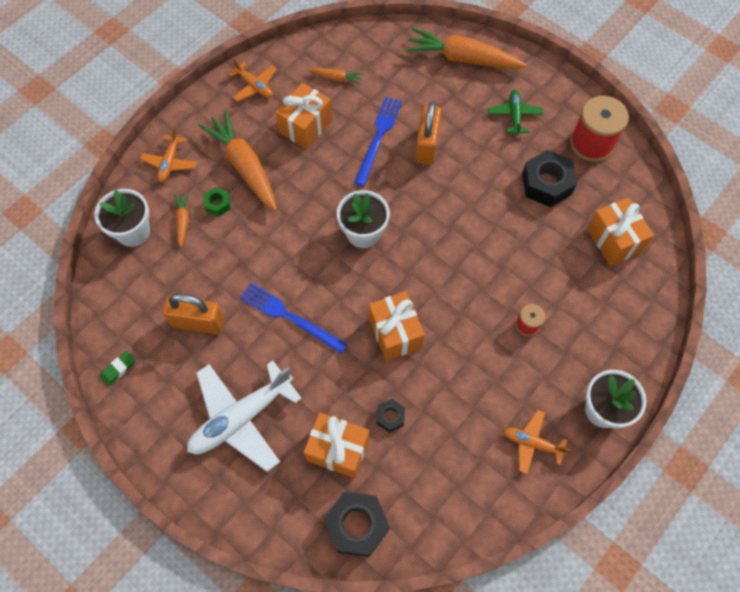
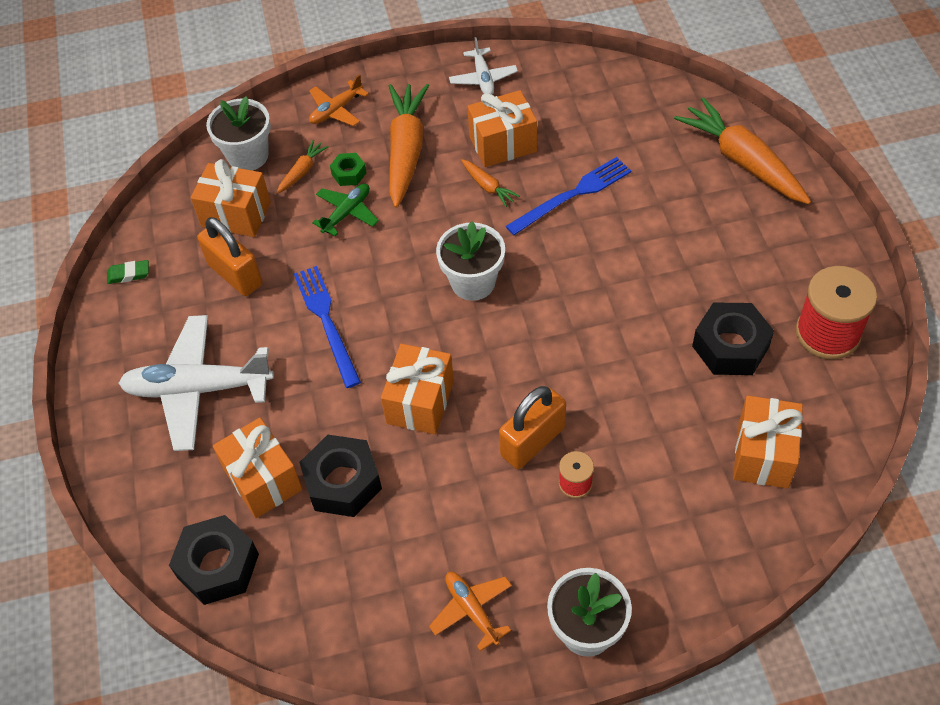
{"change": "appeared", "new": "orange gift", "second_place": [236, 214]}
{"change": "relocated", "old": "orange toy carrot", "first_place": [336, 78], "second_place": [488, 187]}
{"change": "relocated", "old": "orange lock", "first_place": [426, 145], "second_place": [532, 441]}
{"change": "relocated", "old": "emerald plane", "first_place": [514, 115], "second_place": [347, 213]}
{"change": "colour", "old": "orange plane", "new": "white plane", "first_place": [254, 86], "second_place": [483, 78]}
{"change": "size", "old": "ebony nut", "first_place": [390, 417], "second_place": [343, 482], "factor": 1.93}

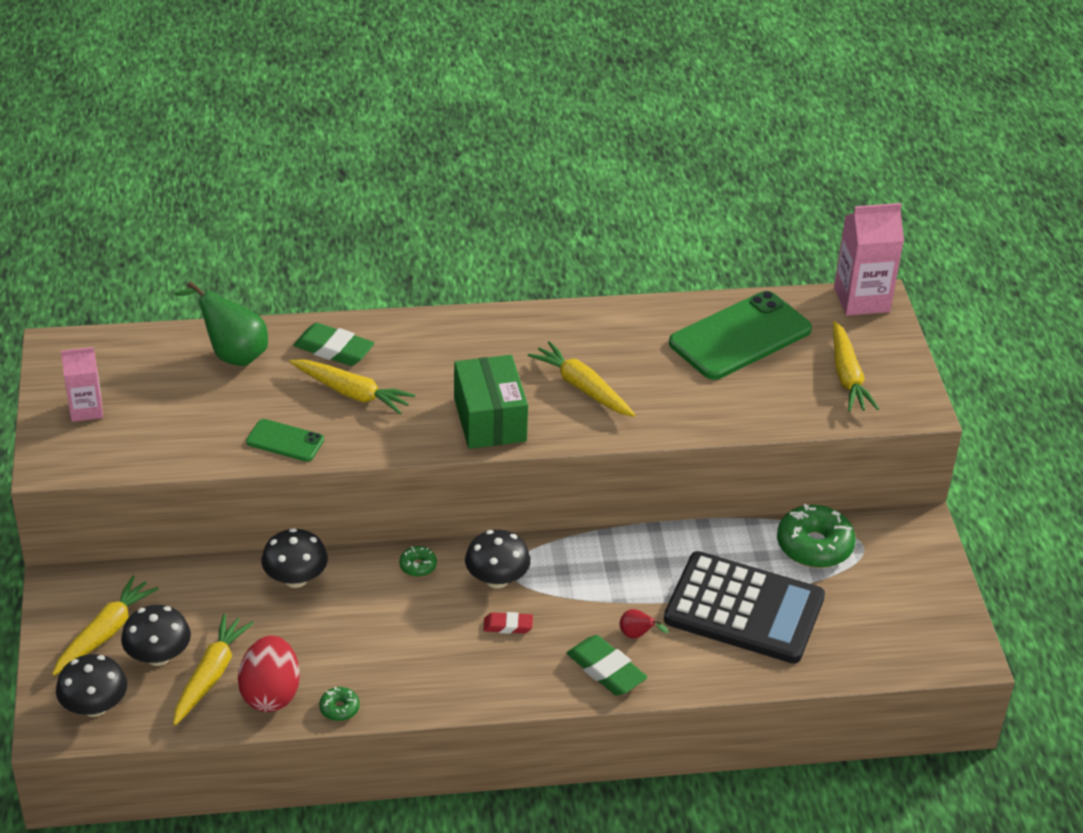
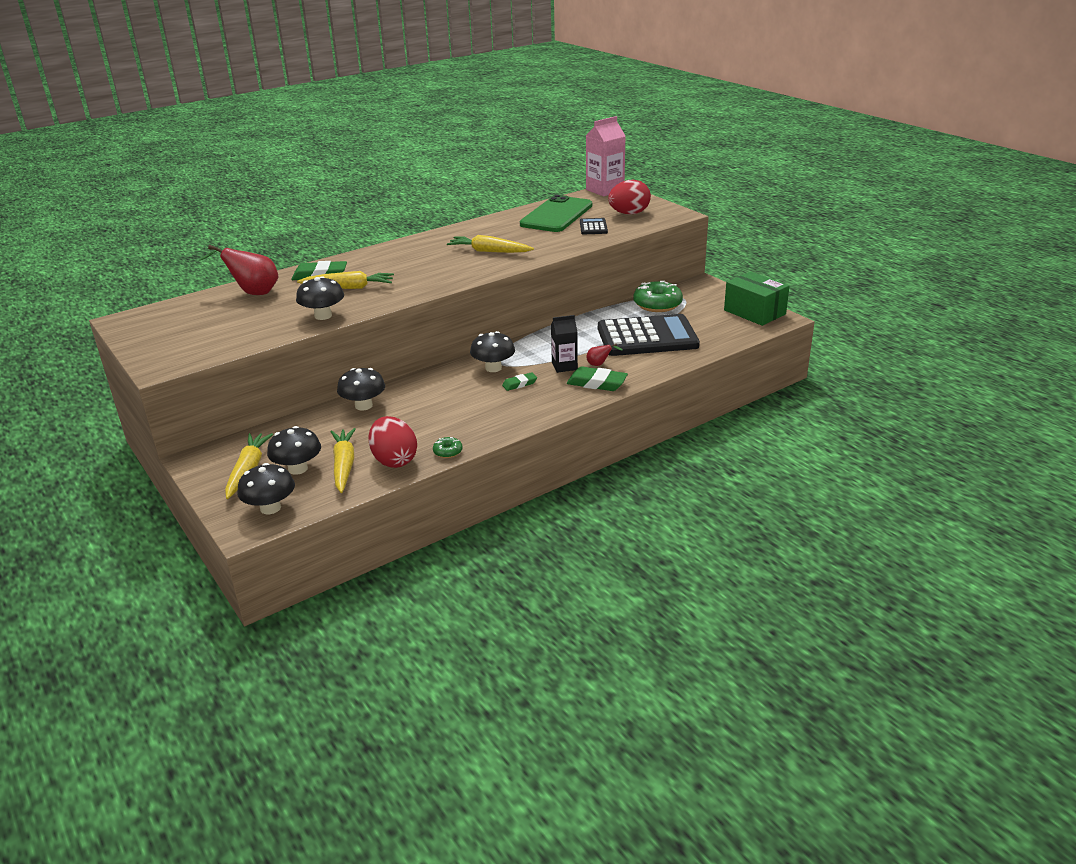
{"change": "missing", "old": "rosy juice carton", "first_place": [86, 409]}
{"change": "missing", "old": "emerald glazed donut", "first_place": [418, 566]}
{"change": "appeared", "new": "ebony juice carton", "second_place": [564, 366]}
{"change": "appeared", "new": "ebony adding machine", "second_place": [593, 227]}
{"change": "relocated", "old": "emerald parcel", "first_place": [490, 419], "second_place": [754, 312]}
{"change": "exchanged", "old": "emerald mobile phone", "new": "ebony toadstool", "first_place": [285, 441], "second_place": [323, 316]}
{"change": "exchanged", "old": "bright yellow toy carrot", "new": "scarlet egg shape", "first_place": [847, 376], "second_place": [629, 213]}
{"change": "colour", "old": "emerald pear fruit", "new": "scarlet pear fruit", "first_place": [232, 354], "second_place": [253, 293]}
{"change": "colour", "old": "scarlet gum eraser", "new": "emerald gum eraser", "first_place": [508, 626], "second_place": [519, 384]}

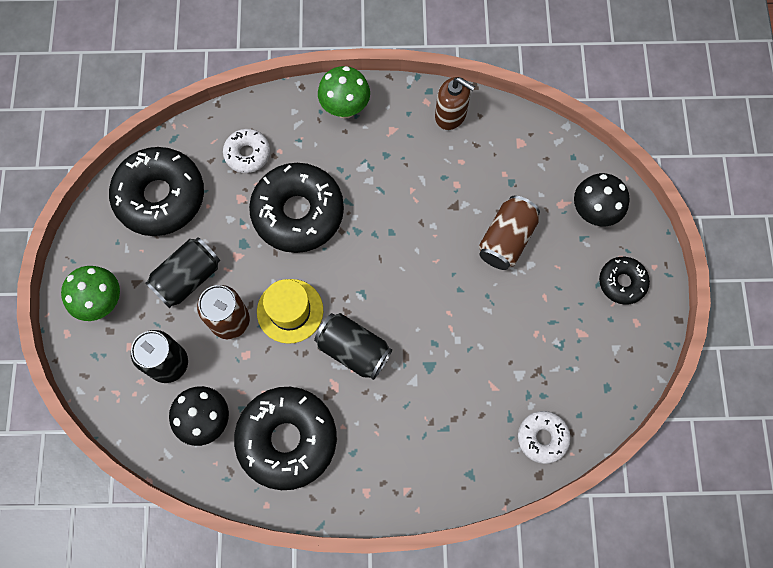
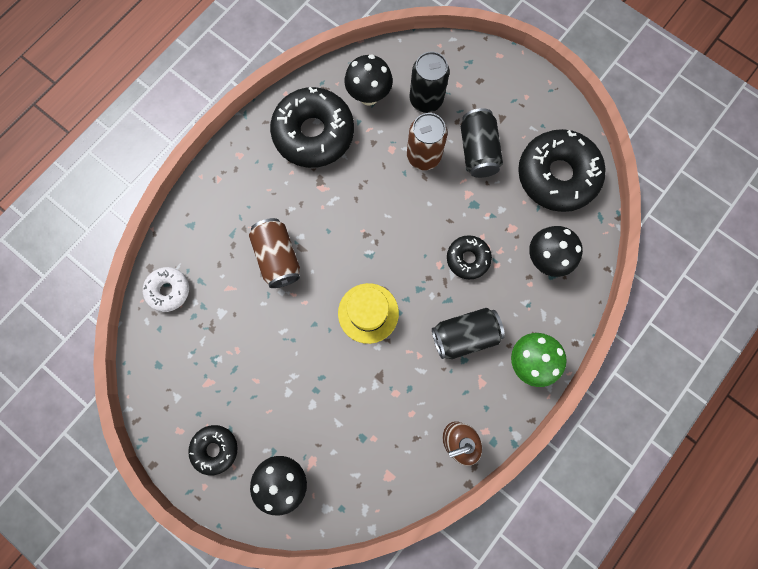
{"change": "missing", "old": "emerald toadstool", "first_place": [102, 302]}
{"change": "relocated", "old": "bright yellow tall hat", "first_place": [290, 311], "second_place": [368, 313]}
{"change": "relocated", "old": "ebony can", "first_place": [353, 350], "second_place": [464, 335]}
{"change": "relocated", "old": "russet can", "first_place": [506, 239], "second_place": [278, 257]}
{"change": "exchanged", "old": "white glazed donut", "new": "ebony toadstool", "first_place": [247, 154], "second_place": [545, 259]}
{"change": "size", "old": "ebony glazed donut", "first_place": [298, 213], "second_place": [467, 259], "factor": 0.52}

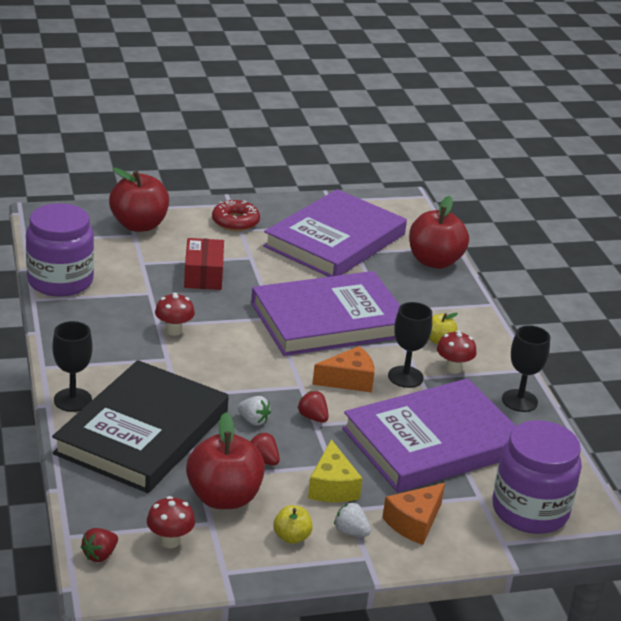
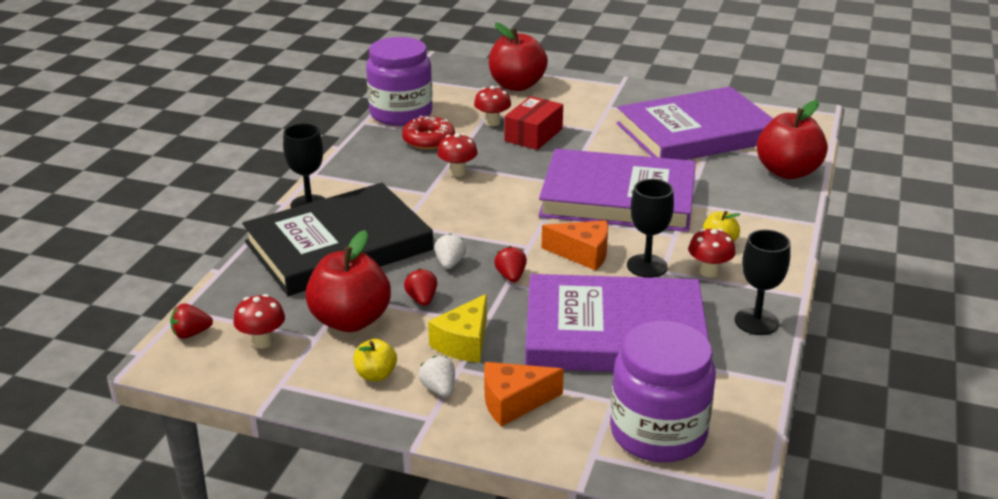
{"change": "appeared", "new": "scarlet toadstool", "second_place": [492, 122]}
{"change": "relocated", "old": "scarlet glazed donut", "first_place": [235, 222], "second_place": [428, 140]}
{"change": "spun", "old": "white berry", "first_place": [253, 420], "second_place": [450, 263], "degrees": -150}

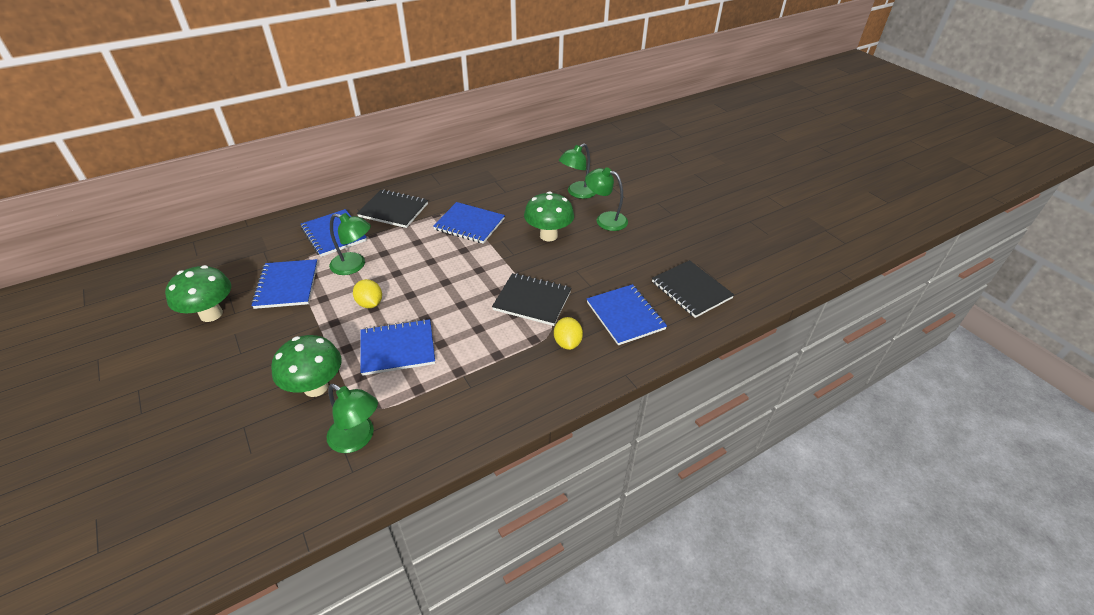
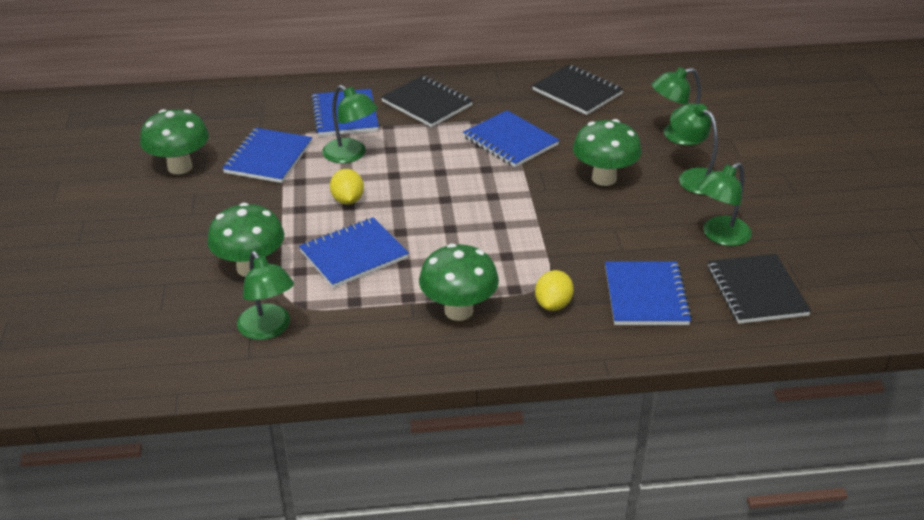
{"change": "appeared", "new": "emerald toadstool", "second_place": [458, 311]}
{"change": "appeared", "new": "emerald lamp", "second_place": [720, 236]}
{"change": "relocated", "old": "ebony notepad", "first_place": [532, 301], "second_place": [577, 92]}
{"change": "spun", "old": "cobalt notepad", "first_place": [397, 348], "second_place": [354, 255], "degrees": -45}

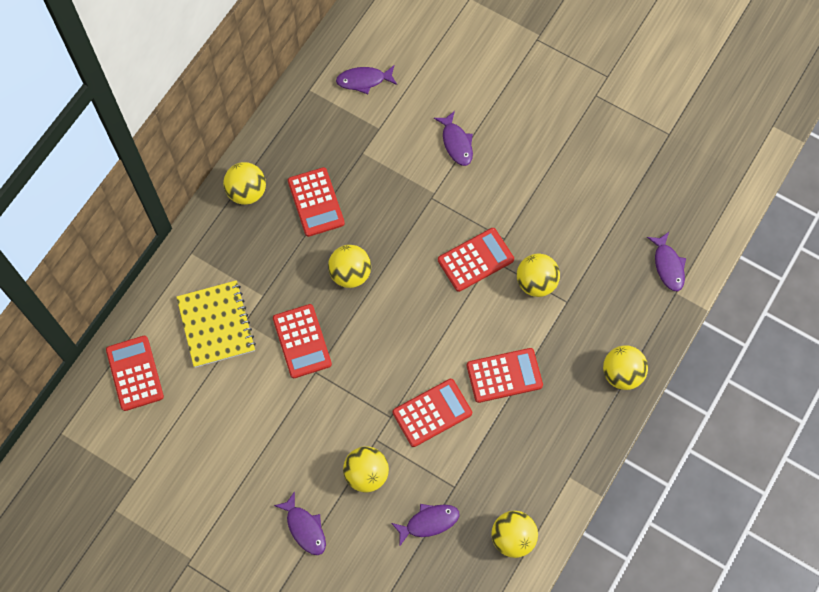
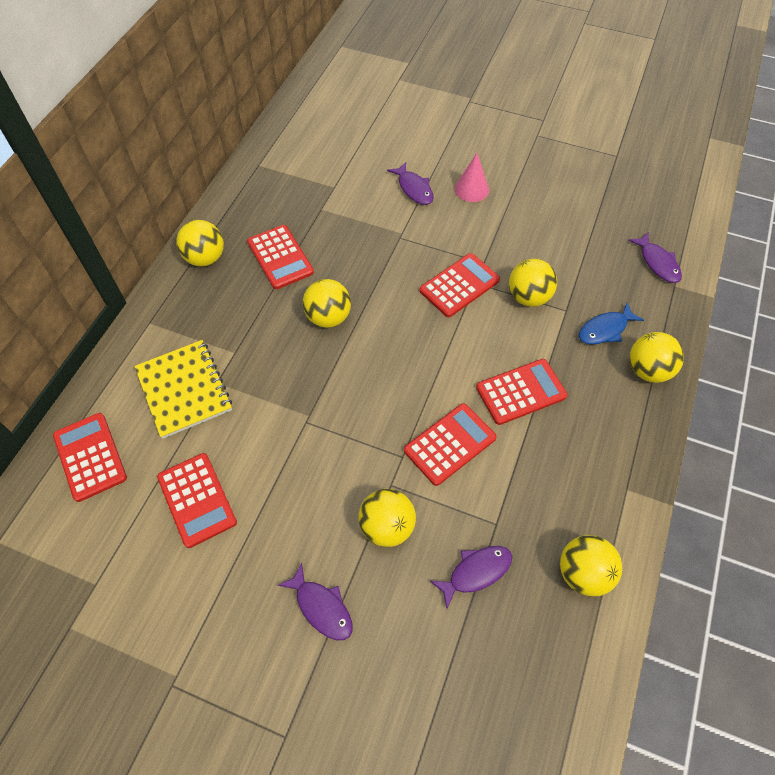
{"change": "missing", "old": "purple fish figure", "first_place": [364, 80]}
{"change": "appeared", "new": "rosy cone shape", "second_place": [471, 189]}
{"change": "appeared", "new": "cobalt fish figure", "second_place": [605, 329]}
{"change": "relocated", "old": "scarlet adding machine", "first_place": [302, 341], "second_place": [197, 500]}

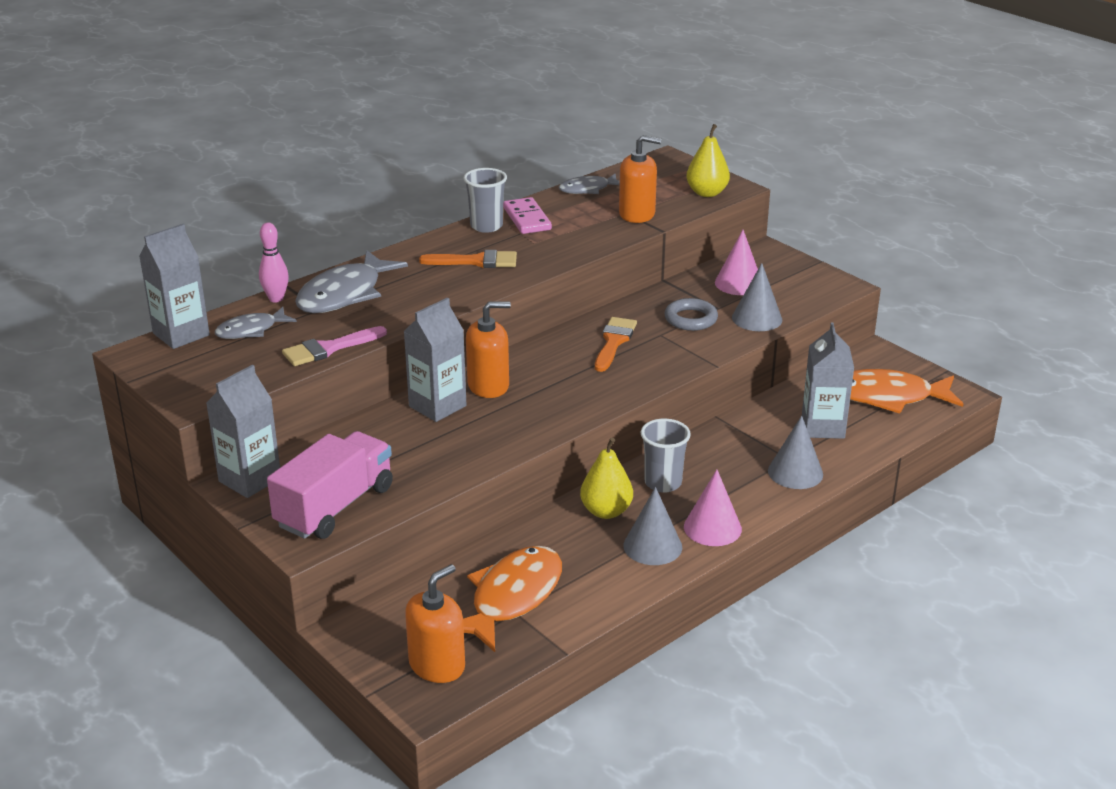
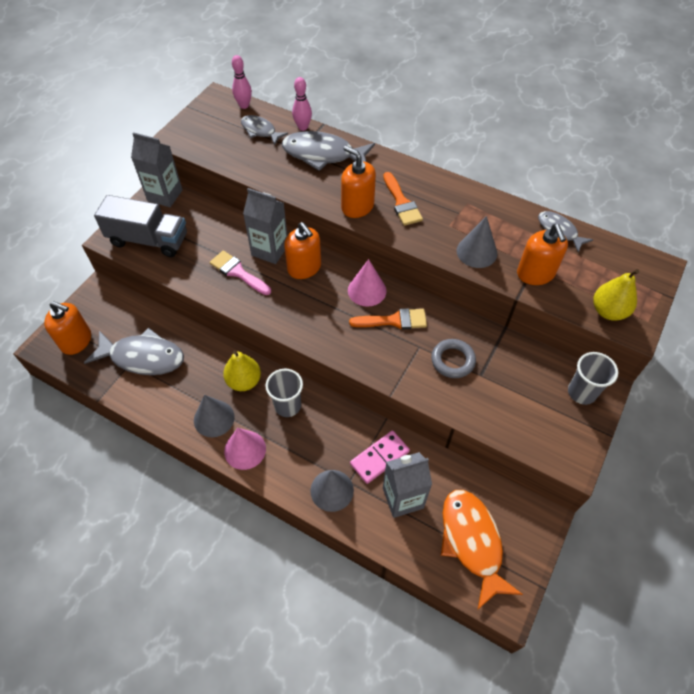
{"change": "appeared", "new": "orange pump bottle", "second_place": [357, 206]}
{"change": "relocated", "old": "rosy paintbrush", "first_place": [328, 348], "second_place": [238, 272]}
{"change": "relocated", "old": "gray cup", "first_place": [486, 226], "second_place": [581, 392]}
{"change": "relocated", "old": "rosy domino tile", "first_place": [527, 219], "second_place": [379, 457]}
{"change": "relocated", "old": "rosy cone shape", "first_place": [738, 283], "second_place": [367, 290]}
{"change": "relocated", "old": "gray cone shape", "first_place": [757, 318], "second_place": [476, 252]}
{"change": "exchanged", "old": "gray juice carton", "new": "rosy skittle", "first_place": [181, 334], "second_place": [244, 105]}
{"change": "colour", "old": "rosy lorry", "new": "gray lorry", "first_place": [335, 507], "second_place": [148, 240]}
{"change": "colour", "old": "orange fish figure", "new": "gray fish figure", "first_place": [512, 597], "second_place": [143, 357]}

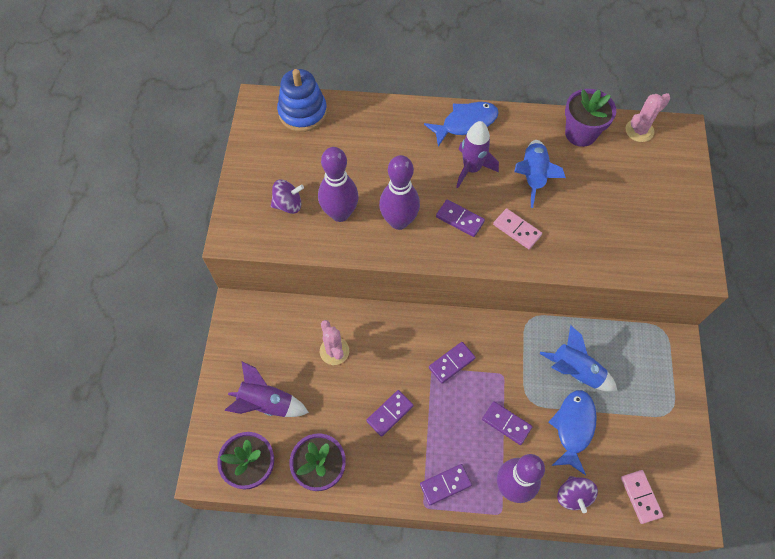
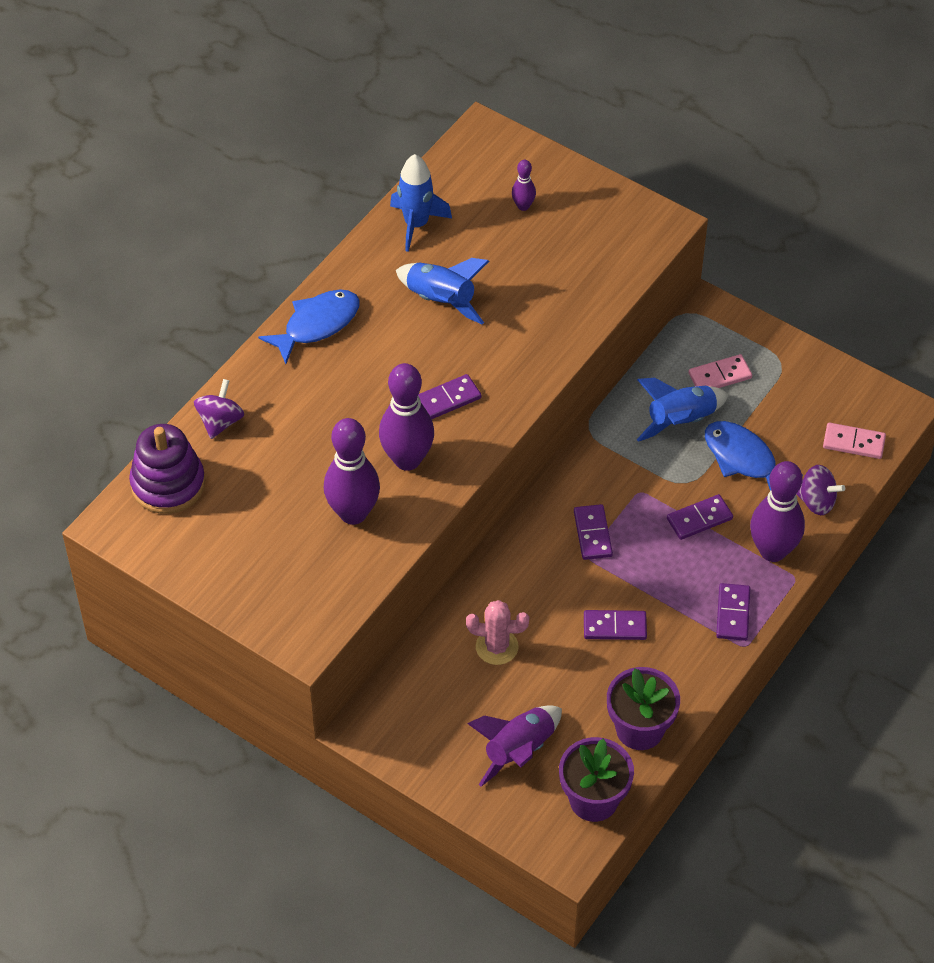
{"change": "missing", "old": "purple toy rocket", "first_place": [471, 169]}
{"change": "missing", "old": "rosy cactus", "first_place": [639, 130]}
{"change": "appeared", "new": "purple skittle", "second_place": [523, 206]}
{"change": "relocated", "old": "purple whirligig", "first_place": [288, 204], "second_place": [220, 421]}
{"change": "relocated", "old": "rosy domino tile", "first_place": [517, 230], "second_place": [720, 376]}
{"change": "exchanged", "old": "purple flower pot", "new": "cobalt toy rocket", "first_place": [580, 133], "second_place": [416, 224]}
{"change": "colour", "old": "cobalt ring stacker", "new": "purple ring stacker", "first_place": [303, 112], "second_place": [168, 484]}
{"change": "spun", "old": "purple domino tile", "first_place": [390, 413], "second_place": [614, 627], "degrees": -75}
{"change": "spun", "old": "cobalt fish figure", "first_place": [465, 123], "second_place": [317, 325], "degrees": 45}

